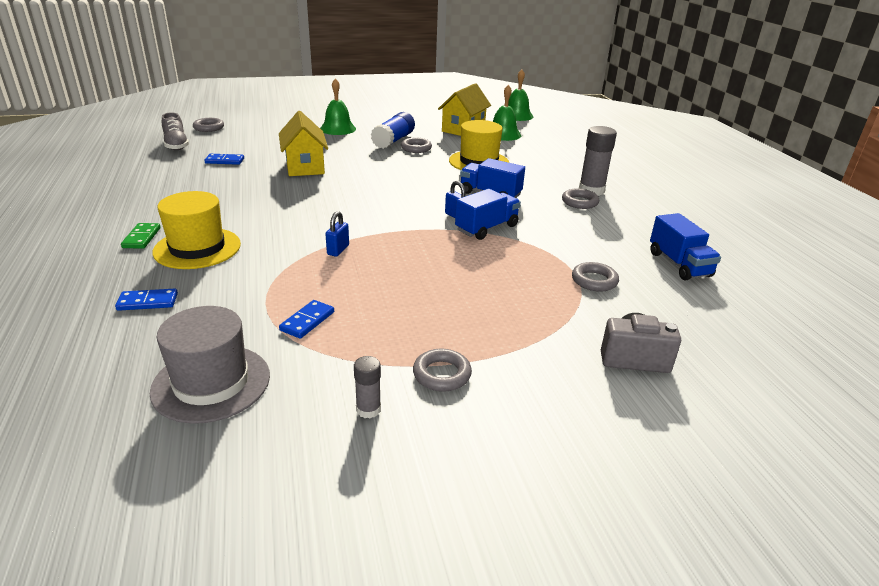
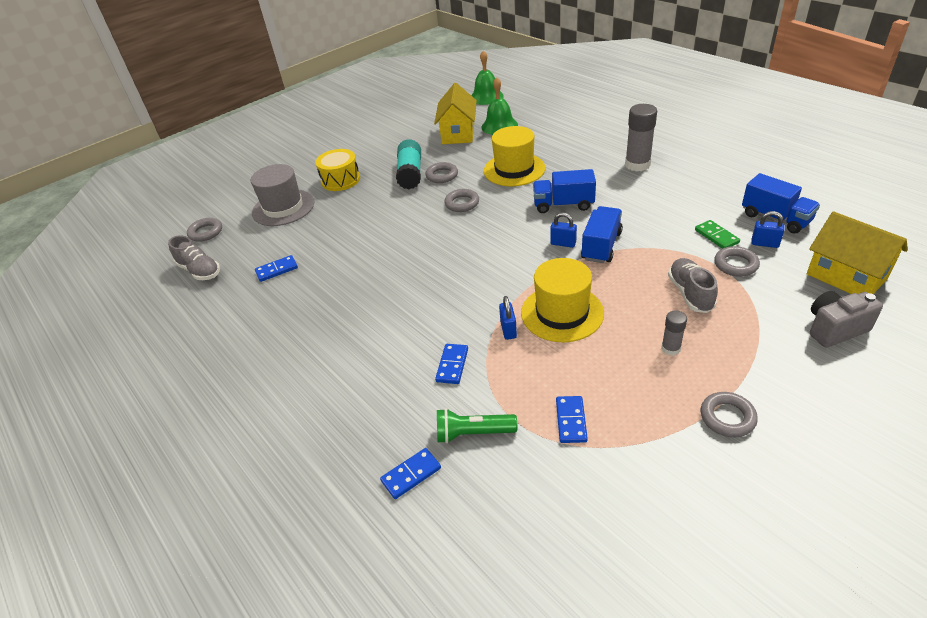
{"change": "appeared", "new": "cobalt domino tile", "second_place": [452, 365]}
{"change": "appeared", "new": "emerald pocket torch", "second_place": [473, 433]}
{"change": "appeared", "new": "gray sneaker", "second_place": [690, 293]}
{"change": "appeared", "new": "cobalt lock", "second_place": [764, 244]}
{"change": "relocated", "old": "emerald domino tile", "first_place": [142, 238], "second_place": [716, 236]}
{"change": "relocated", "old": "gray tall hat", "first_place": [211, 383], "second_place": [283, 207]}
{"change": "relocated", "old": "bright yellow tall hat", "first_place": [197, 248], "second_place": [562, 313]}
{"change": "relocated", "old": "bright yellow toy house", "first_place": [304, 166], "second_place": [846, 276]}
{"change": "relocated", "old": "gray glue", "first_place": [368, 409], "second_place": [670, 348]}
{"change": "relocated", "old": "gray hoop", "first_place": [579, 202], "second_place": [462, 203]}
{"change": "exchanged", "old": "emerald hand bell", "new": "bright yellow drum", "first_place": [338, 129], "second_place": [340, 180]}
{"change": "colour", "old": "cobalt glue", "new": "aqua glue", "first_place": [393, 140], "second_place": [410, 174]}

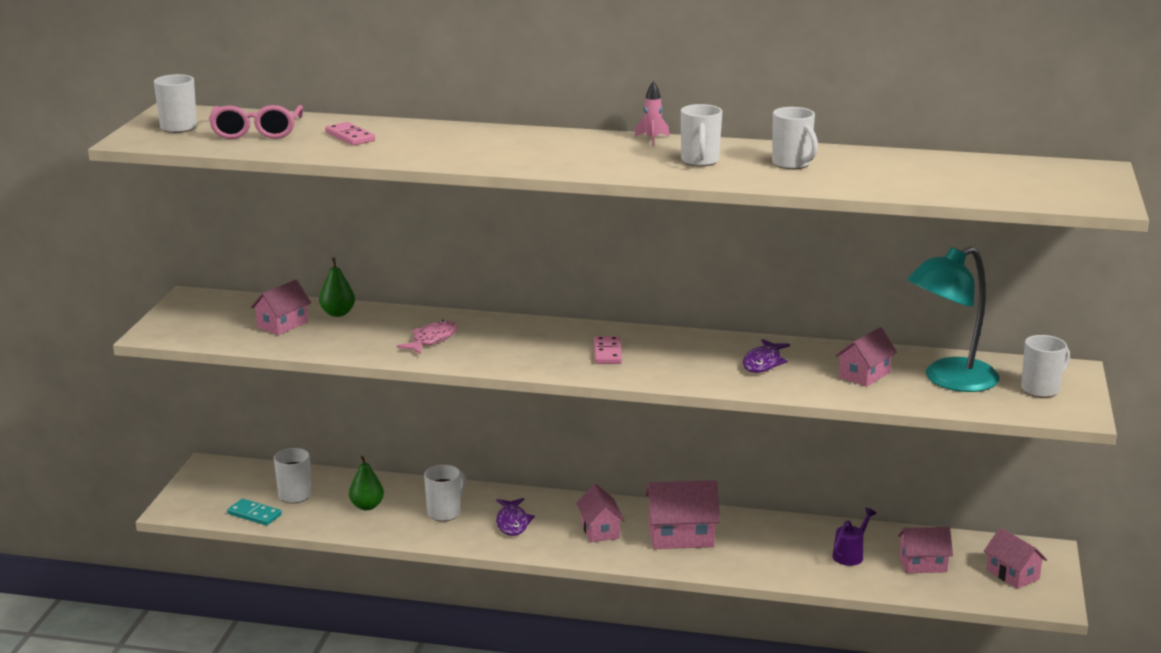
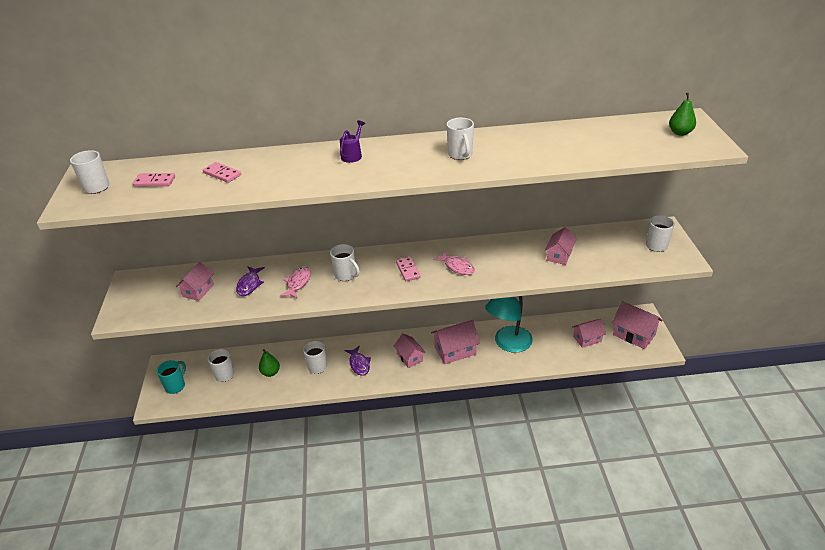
{"change": "missing", "old": "aqua domino tile", "first_place": [254, 514]}
{"change": "missing", "old": "rosy toy rocket", "first_place": [652, 139]}
{"change": "appeared", "new": "aqua coffee mug", "second_place": [175, 386]}
{"change": "appeared", "new": "rosy fish figure", "second_place": [457, 267]}
{"change": "relocated", "old": "emerald pear fruit", "first_place": [338, 313], "second_place": [680, 133]}
{"change": "relocated", "old": "purple fish figure", "first_place": [763, 363], "second_place": [249, 284]}
{"change": "relocated", "old": "white coffee mug", "first_place": [792, 164], "second_place": [346, 275]}
{"change": "relocated", "old": "purple watering pot", "first_place": [850, 555], "second_place": [353, 155]}
{"change": "relocated", "old": "aqua lamp", "first_place": [949, 380], "second_place": [508, 344]}
{"change": "exchanged", "old": "rosy glasses", "new": "rosy domino tile", "first_place": [256, 132], "second_place": [154, 181]}
{"change": "size", "old": "rosy toy house", "first_place": [1012, 574], "second_place": [634, 334], "factor": 1.51}

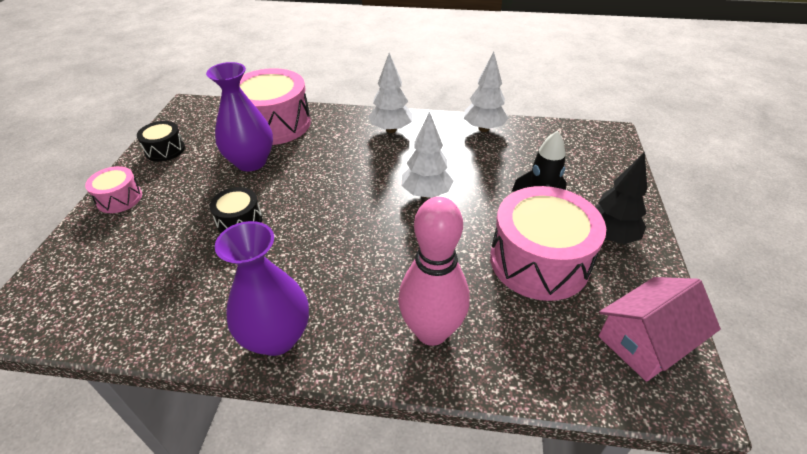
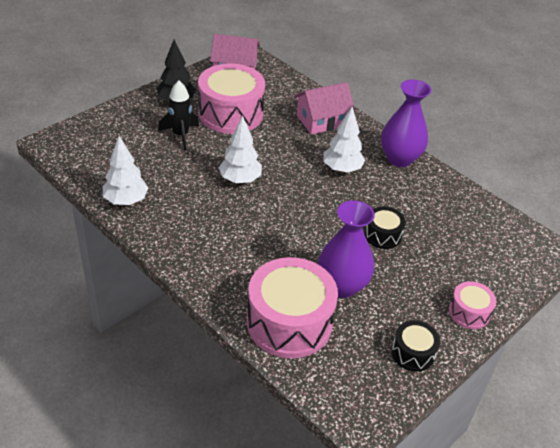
{"change": "relocated", "old": "white tree", "first_place": [391, 129], "second_place": [342, 169]}
{"change": "exchanged", "old": "rosy skittle", "new": "rosy toy house", "first_place": [431, 331], "second_place": [322, 120]}

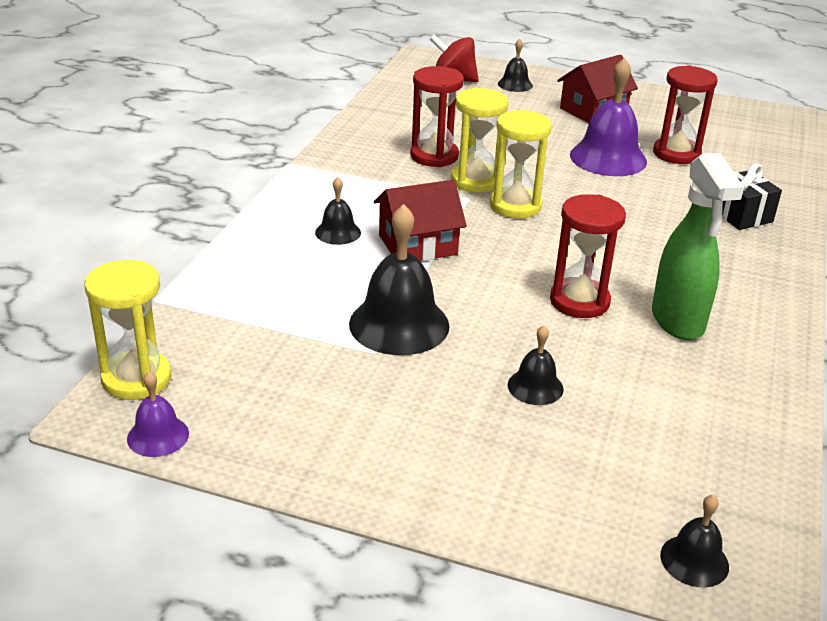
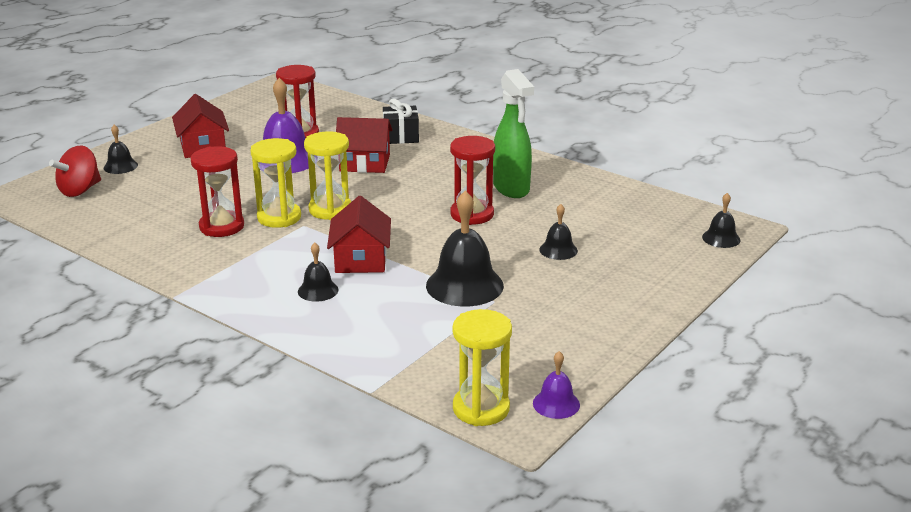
{"change": "appeared", "new": "scarlet toy house", "second_place": [364, 163]}
{"change": "spun", "old": "emerald spray cleaner", "first_place": [678, 321], "second_place": [511, 189], "degrees": 60}

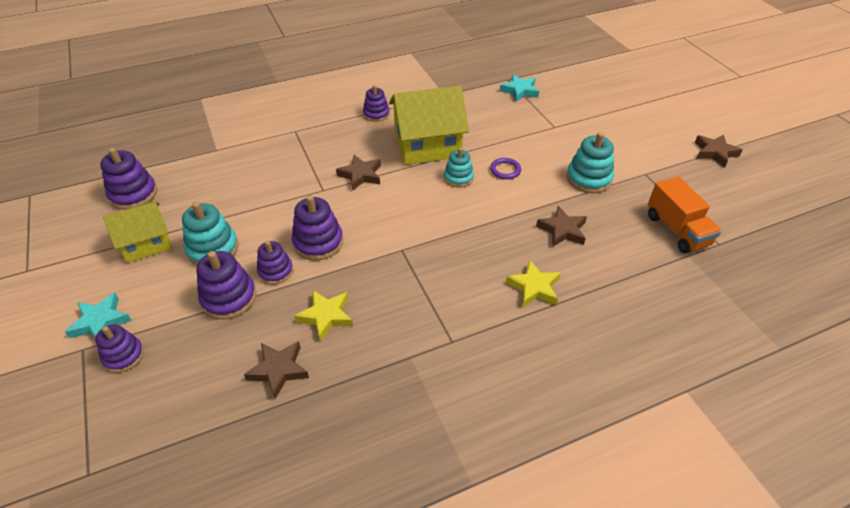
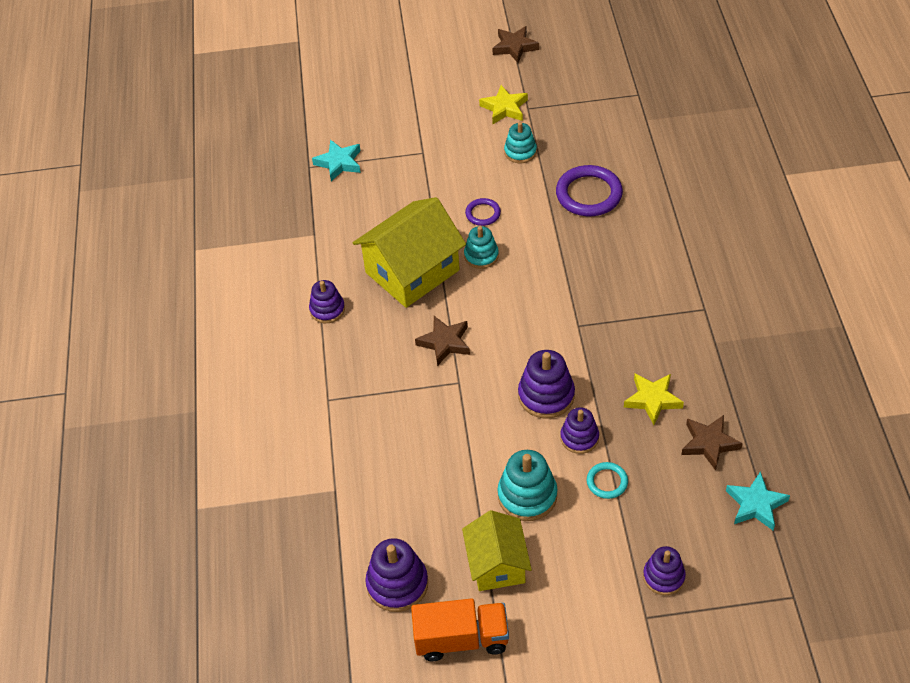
{"change": "relocated", "old": "aqua star", "first_place": [101, 322], "second_place": [756, 504]}
{"change": "relocated", "old": "bright yellow star", "first_place": [534, 287], "second_place": [504, 108]}
{"change": "relocated", "old": "orange lorry", "first_place": [677, 230], "second_place": [461, 639]}
{"change": "exchanged", "old": "purple ring stacker", "new": "aqua hoop", "first_place": [229, 298], "second_place": [607, 482]}
{"change": "exchanged", "old": "russet star", "new": "purple hoop", "first_place": [562, 230], "second_place": [589, 194]}
{"change": "spun", "old": "bright yellow toy house", "first_place": [427, 145], "second_place": [412, 271], "degrees": 45}
{"change": "size", "old": "aqua ring stacker", "first_place": [588, 178], "second_place": [520, 152], "factor": 0.67}

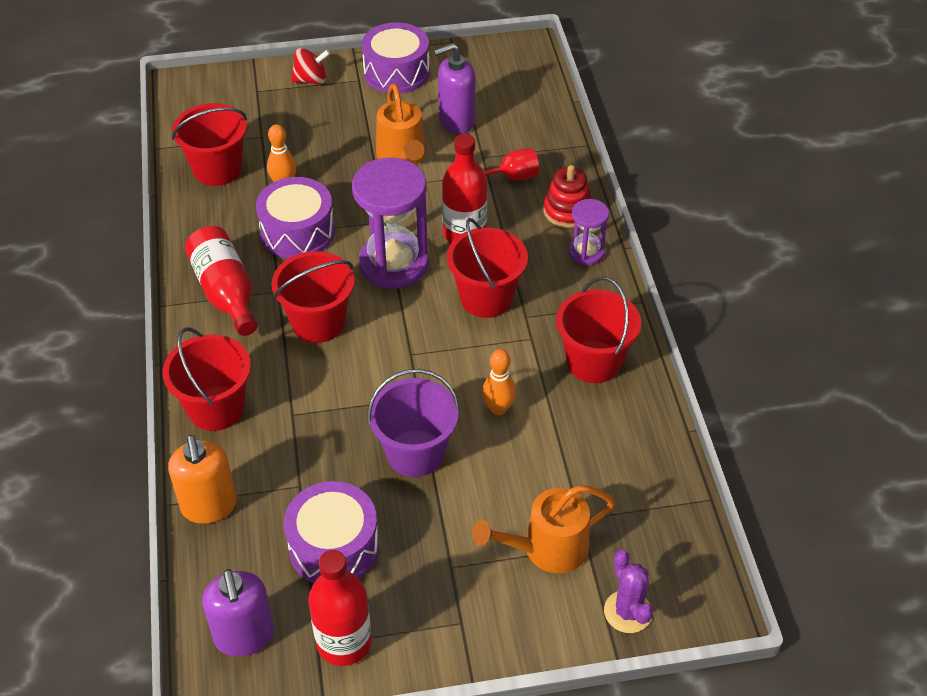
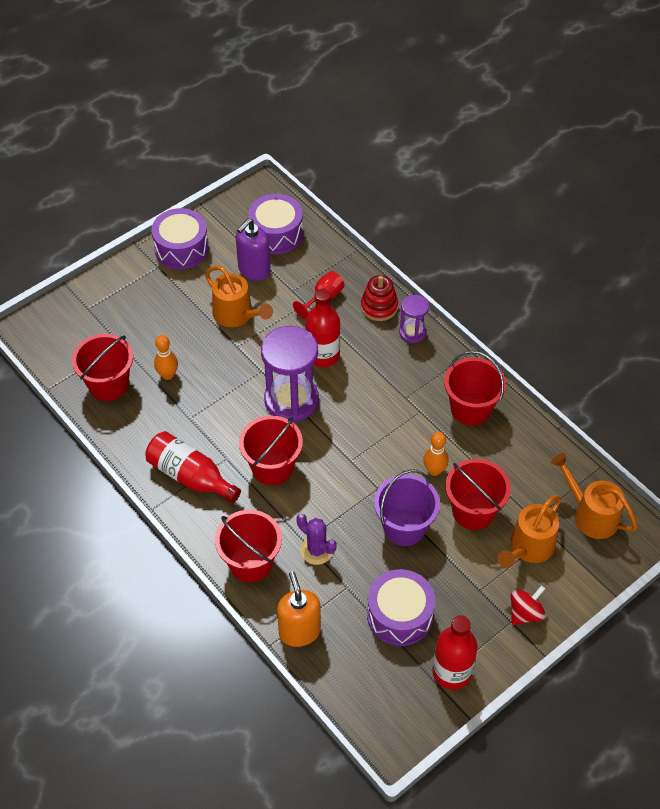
{"change": "missing", "old": "purple pump bottle", "first_place": [244, 636]}
{"change": "appeared", "new": "orange watering pot", "second_place": [590, 514]}
{"change": "relocated", "old": "purple drum", "first_place": [297, 232], "second_place": [276, 234]}
{"change": "relocated", "old": "scarlet whirligig", "first_place": [311, 80], "second_place": [525, 613]}
{"change": "relocated", "old": "scarlet bucket", "first_place": [486, 298], "second_place": [473, 511]}
{"change": "relocated", "old": "purple cactus", "first_place": [627, 612], "second_place": [316, 550]}
{"change": "spun", "old": "orange pump bottle", "first_place": [209, 506], "second_place": [299, 631], "degrees": -150}

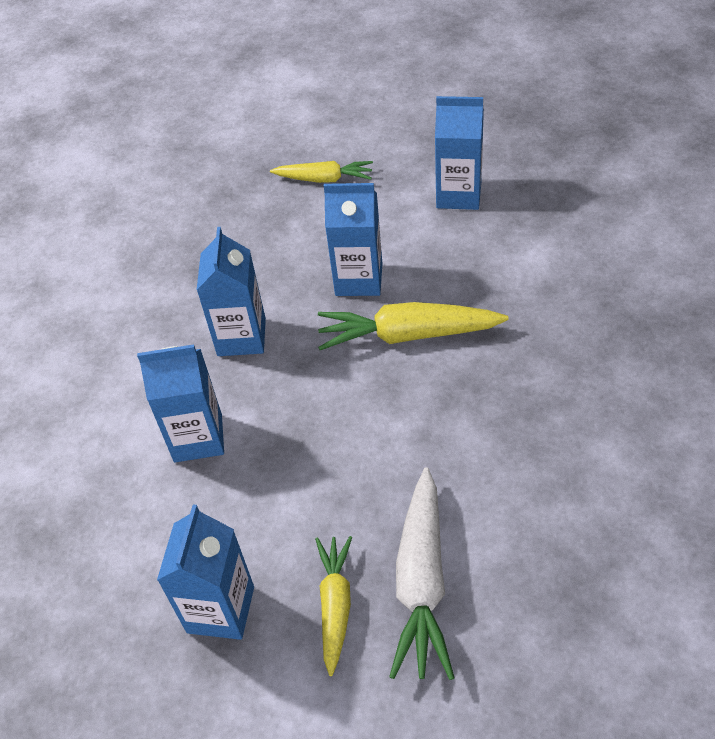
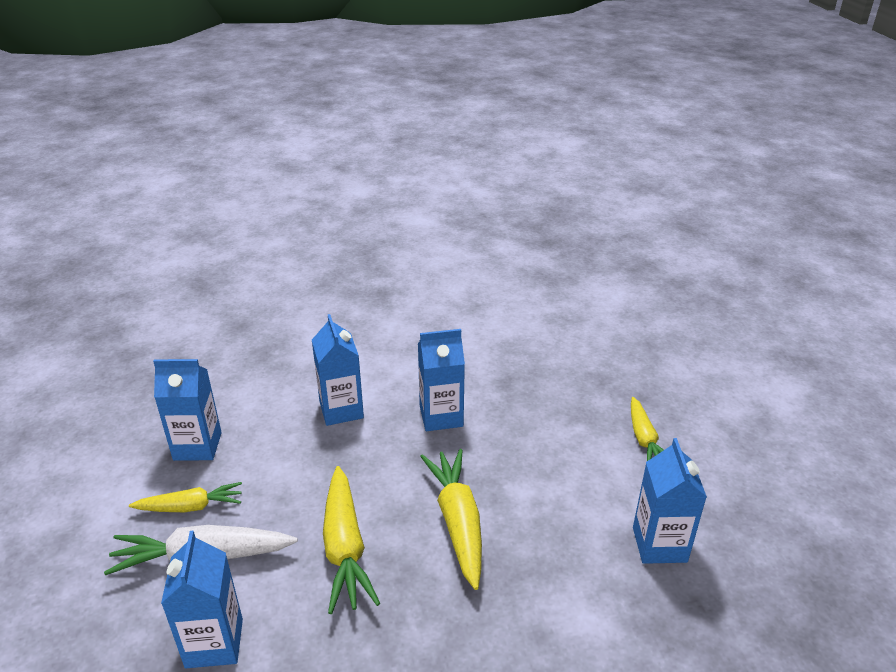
{"change": "appeared", "new": "bright yellow toy carrot", "second_place": [345, 548]}
{"change": "relocated", "old": "cobalt juice carton", "first_place": [359, 279], "second_place": [214, 643]}

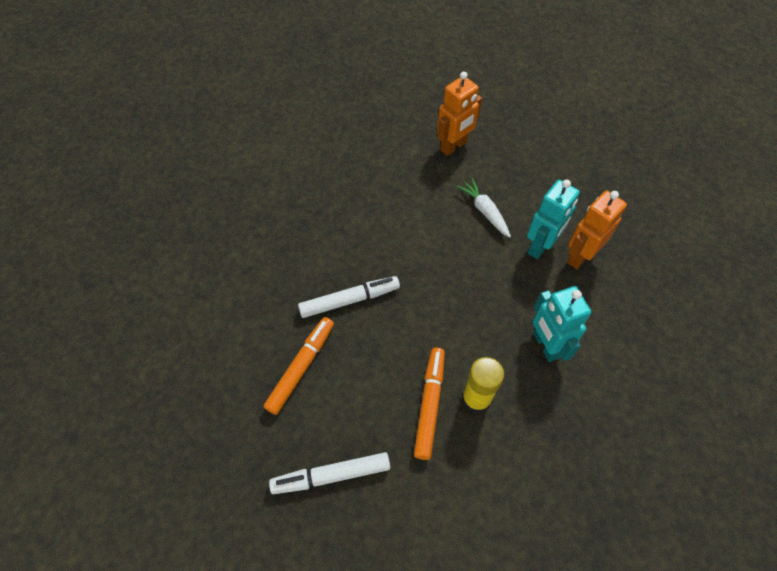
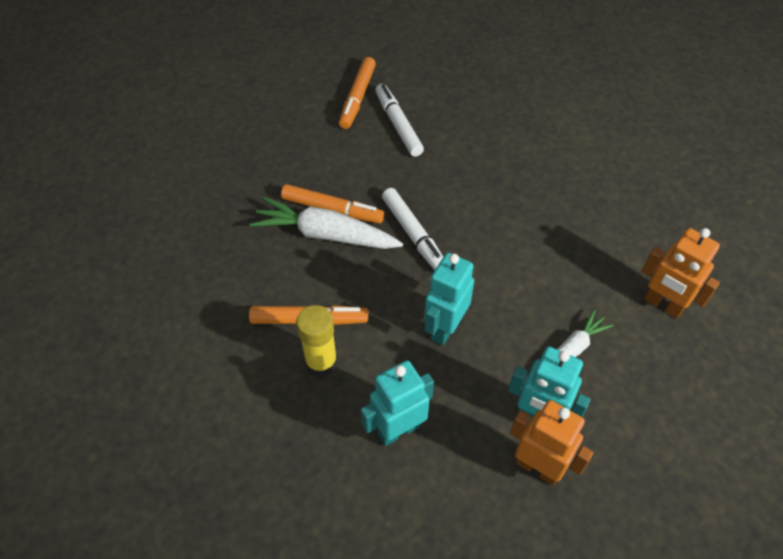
{"change": "appeared", "new": "white toy carrot", "second_place": [326, 235]}
{"change": "appeared", "new": "orange marker pen", "second_place": [357, 98]}
{"change": "appeared", "new": "aqua toy robot", "second_place": [444, 328]}
{"change": "relocated", "old": "white marker pen", "first_place": [331, 475], "second_place": [398, 125]}

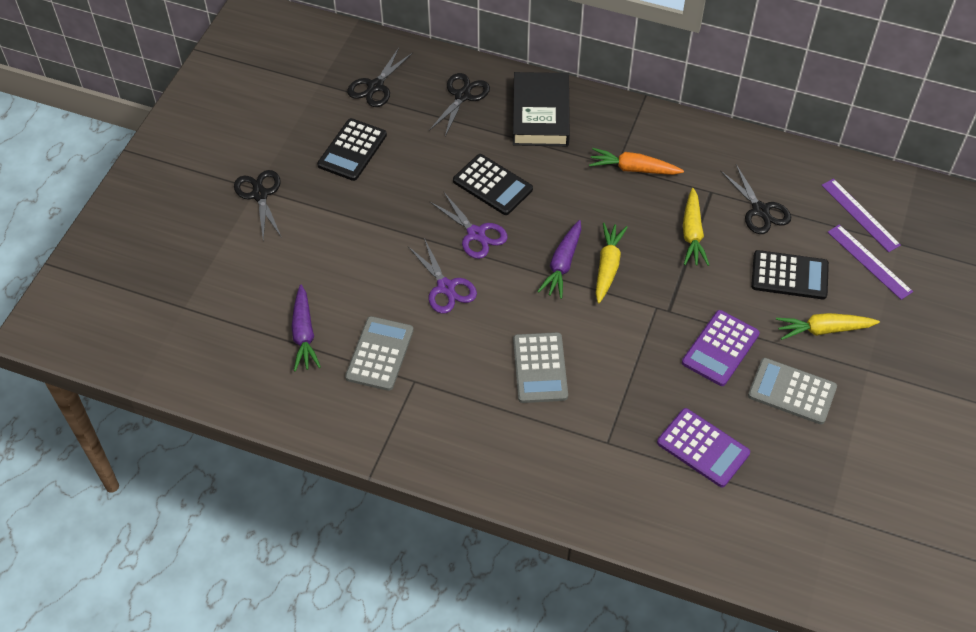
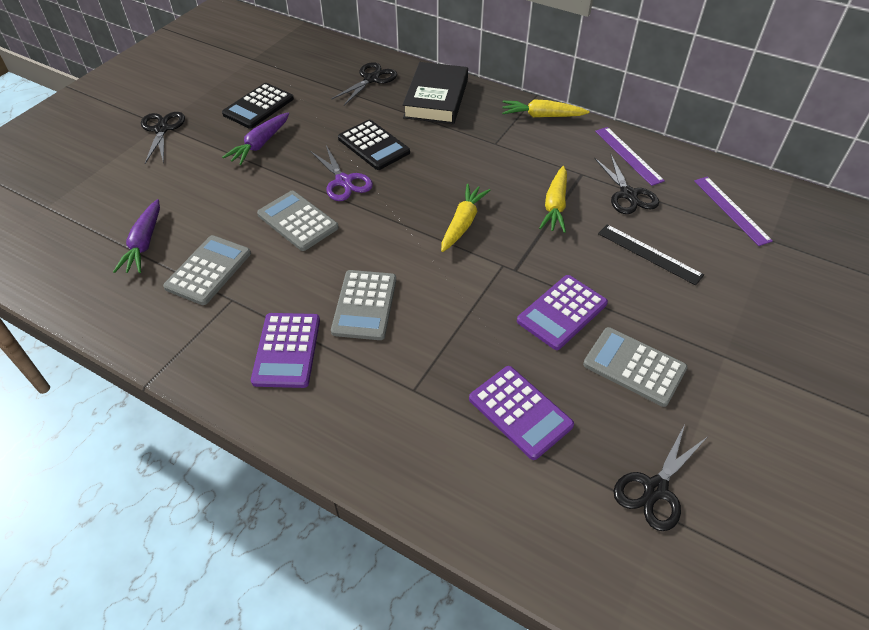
{"change": "missing", "old": "orange toy carrot", "first_place": [634, 169]}
{"change": "appeared", "new": "purple adding machine", "second_place": [287, 350]}
{"change": "relocated", "old": "ebony pair of scissors", "first_place": [375, 86], "second_place": [655, 489]}
{"change": "relocated", "old": "purple toy carrot", "first_place": [562, 264], "second_place": [260, 144]}
{"change": "relocated", "old": "bright yellow toy carrot", "first_place": [824, 330], "second_place": [542, 116]}
{"change": "relocated", "old": "purple measuring stick", "first_place": [869, 261], "second_place": [628, 155]}
{"change": "exchanged", "old": "purple pair of scissors", "new": "gray adding machine", "first_place": [446, 287], "second_place": [297, 221]}
{"change": "exchanged", "old": "ebony adding machine", "new": "ebony measuring stick", "first_place": [789, 275], "second_place": [649, 254]}

